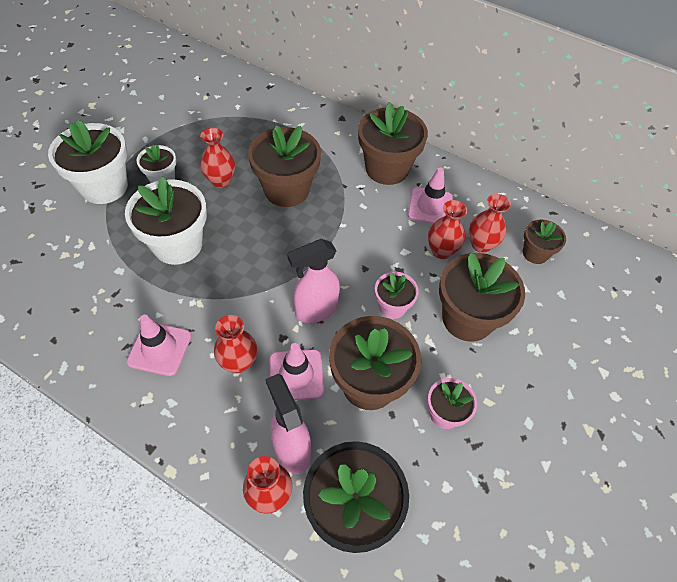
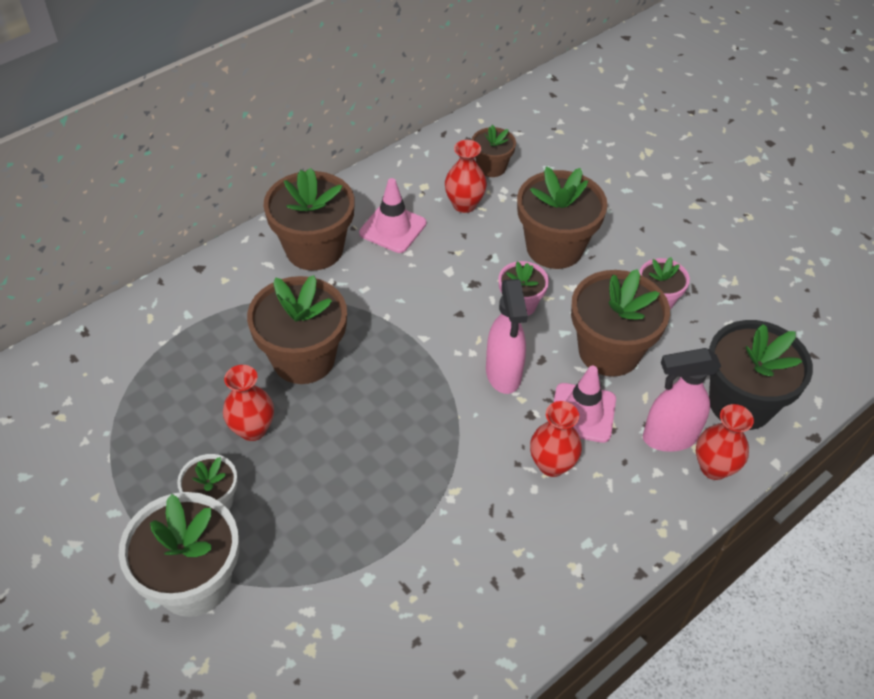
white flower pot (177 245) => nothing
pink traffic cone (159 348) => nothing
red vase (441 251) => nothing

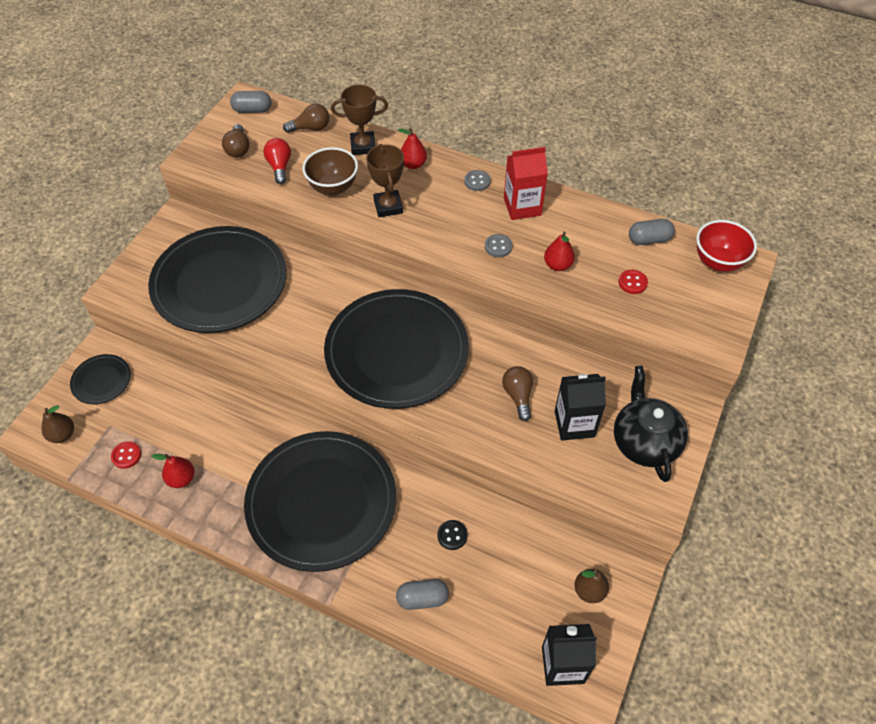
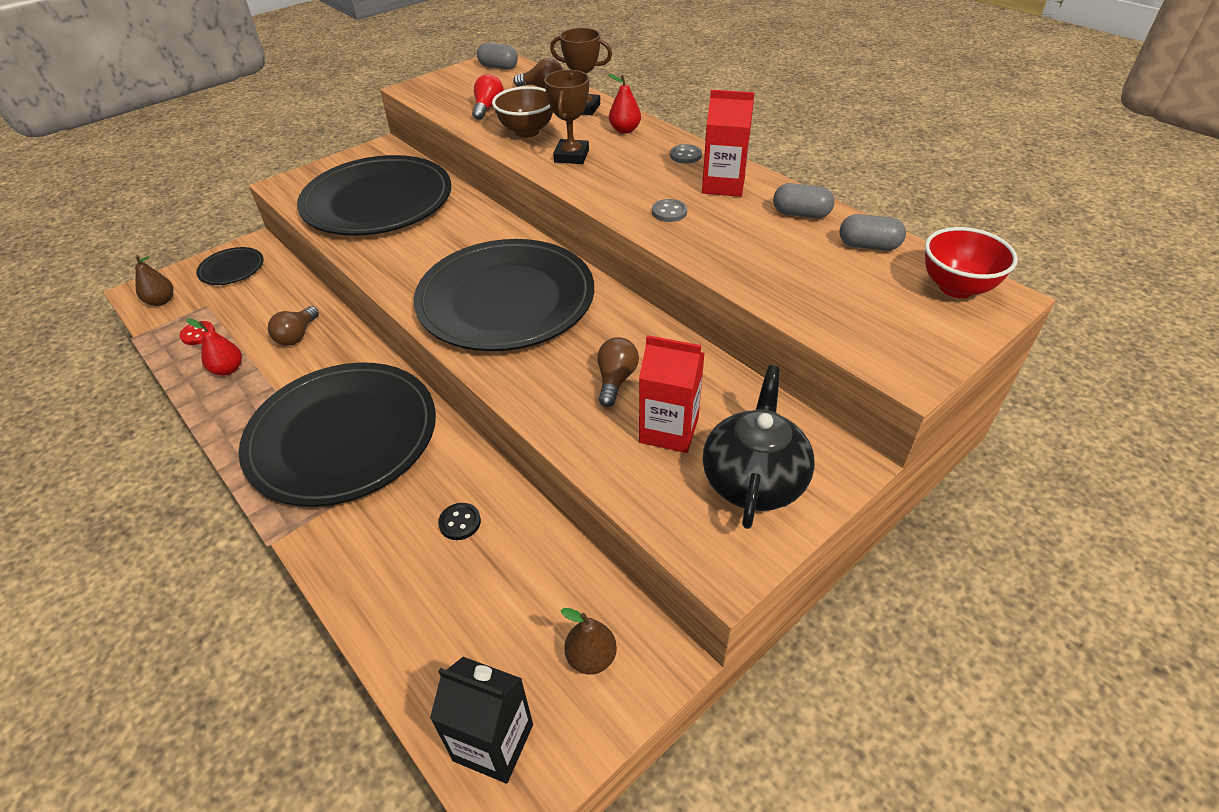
brown light bulb (238 149) => brown light bulb (297 335), shifted
black carton (574 424) => red carton (669 430)
grey capsule (422 598) => grey capsule (801 214), shifted
red pear (557 265) => nothing
red button (632 283) => nothing

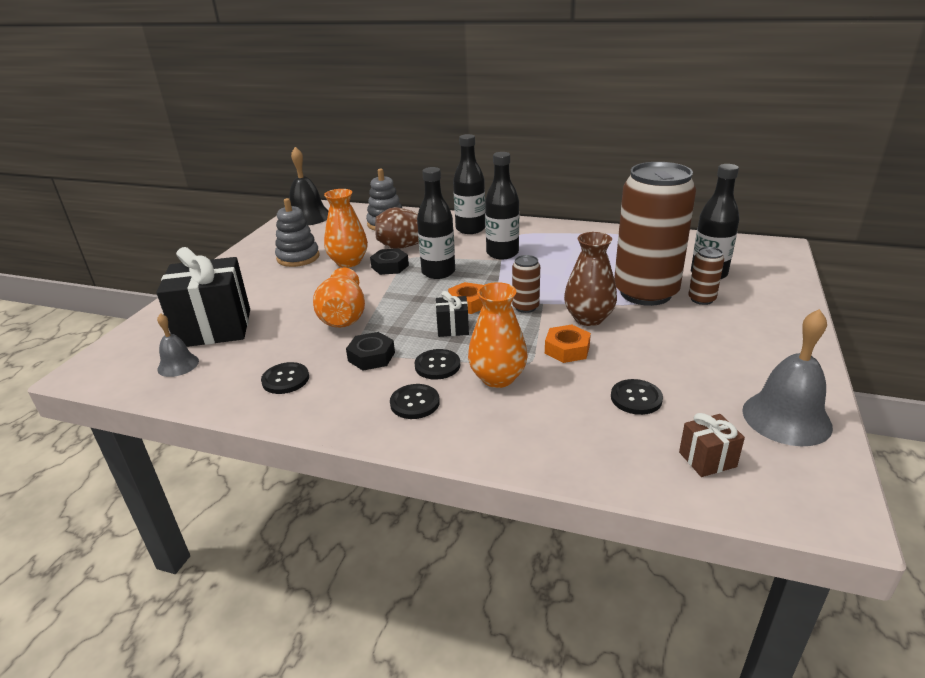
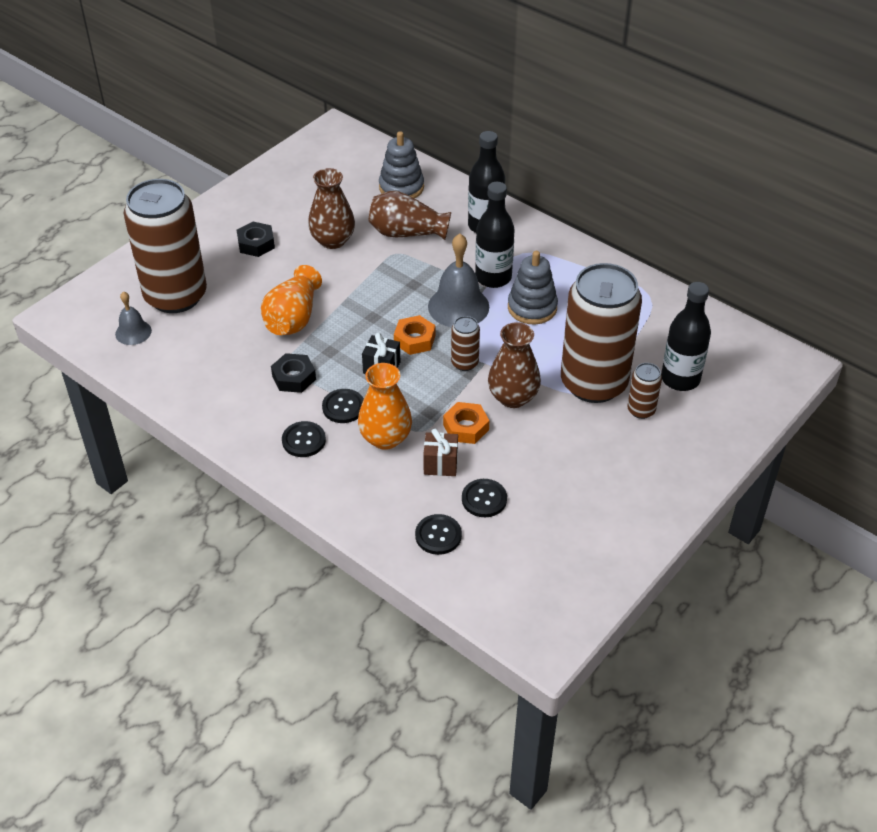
black gift (214 328) => brown can (175 296)
black nut (390 266) => black nut (256 244), shifted
orange vase (348 262) => brown vase (332 240)
black button (285 379) => black button (438 535), shifted
brown gift (707 459) => brown gift (440 464), shifted
grey bell (786 418) => grey bell (458 306), shifted
grey stacking toy (298 257) => grey stacking toy (532 307), shifted
black bell (308 216) => nothing
black bottle (438 272) => nothing

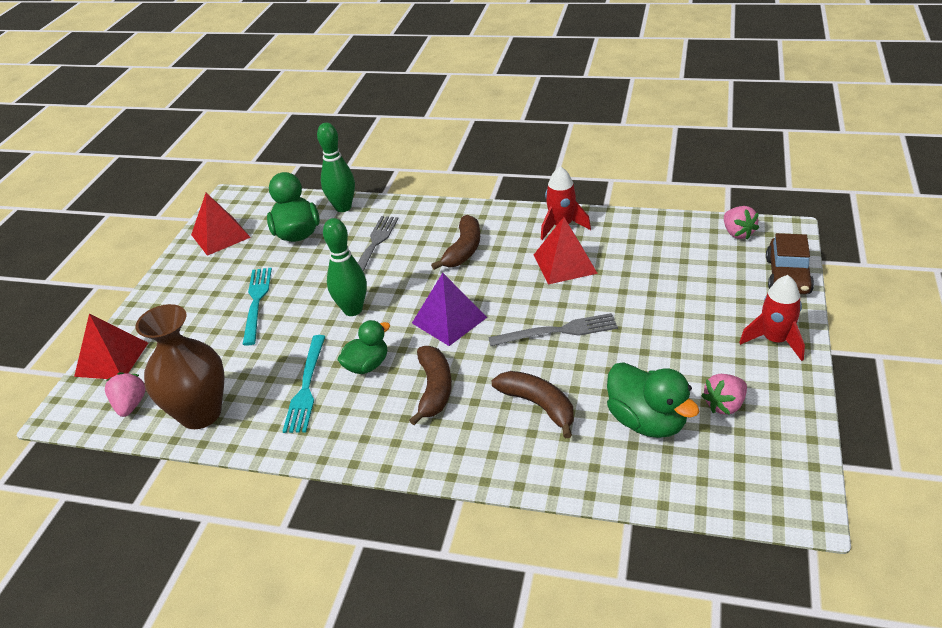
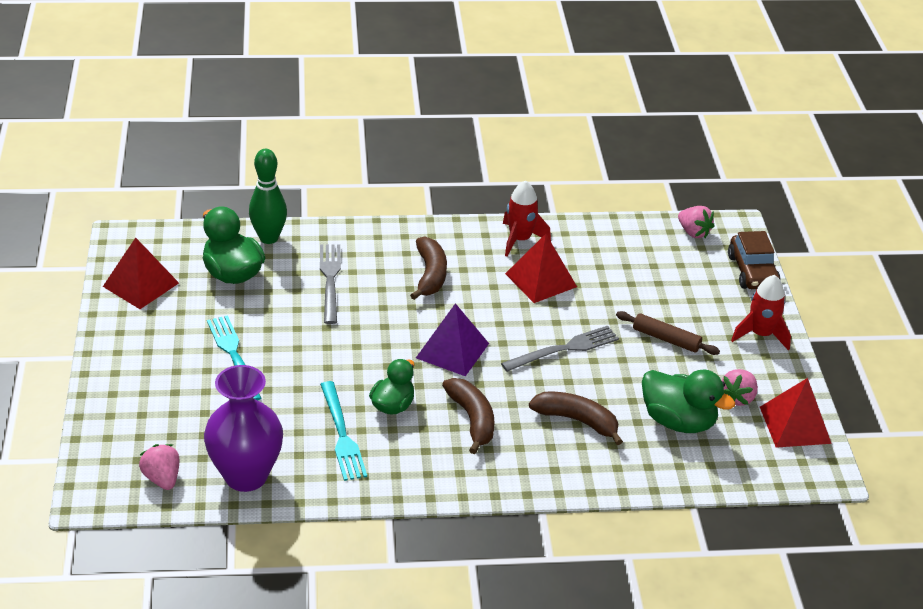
brown vase (200 414) => purple vase (246 476)
nothing => brown rolling pin (666 339)
red pyramid (111 359) => red pyramid (795 425), shifted
green bowling pin (353 310) => nothing

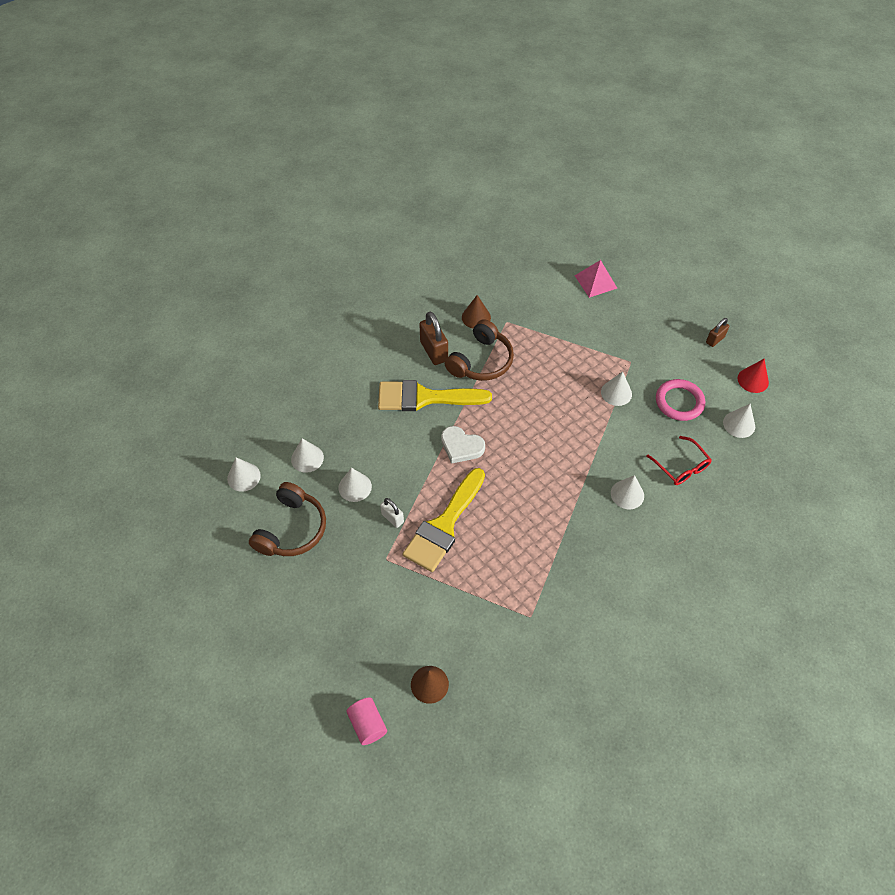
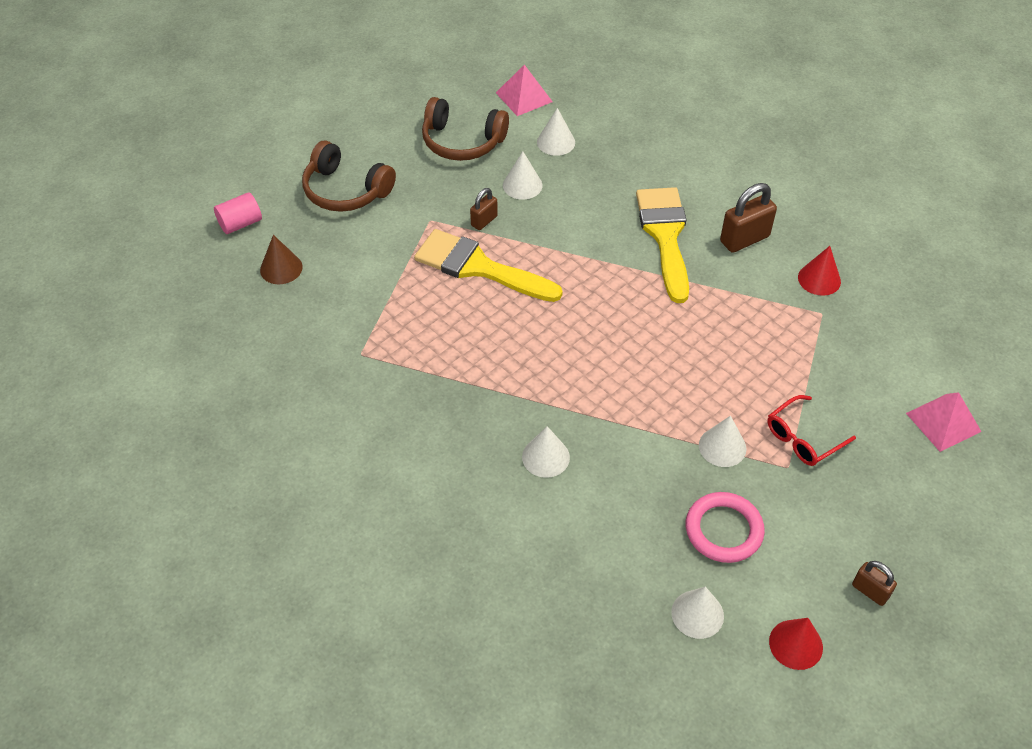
brown headphones (481 361) => brown headphones (345 190), shifted
white padlock (392 518) => brown padlock (484 221)
white cone (243 477) => pink pyramid (524 97)
red glasses (681 467) => red glasses (803 438), shifted
brown cone (476 317) => red cone (819 279)
white heart (461 446) => nothing

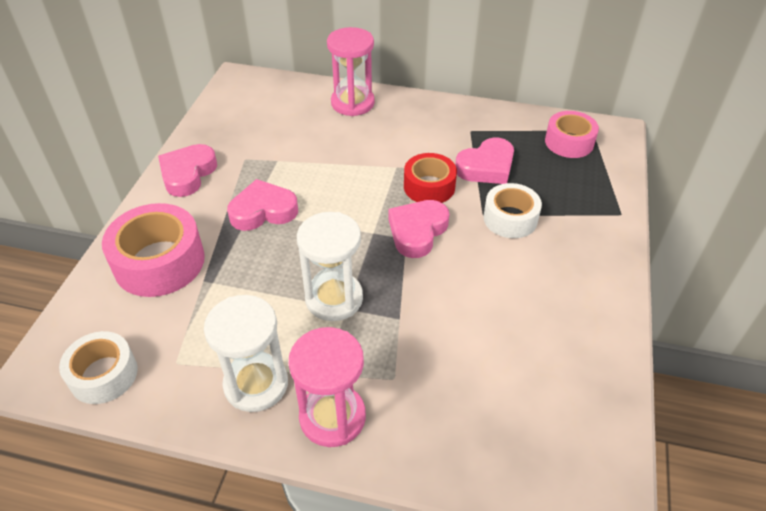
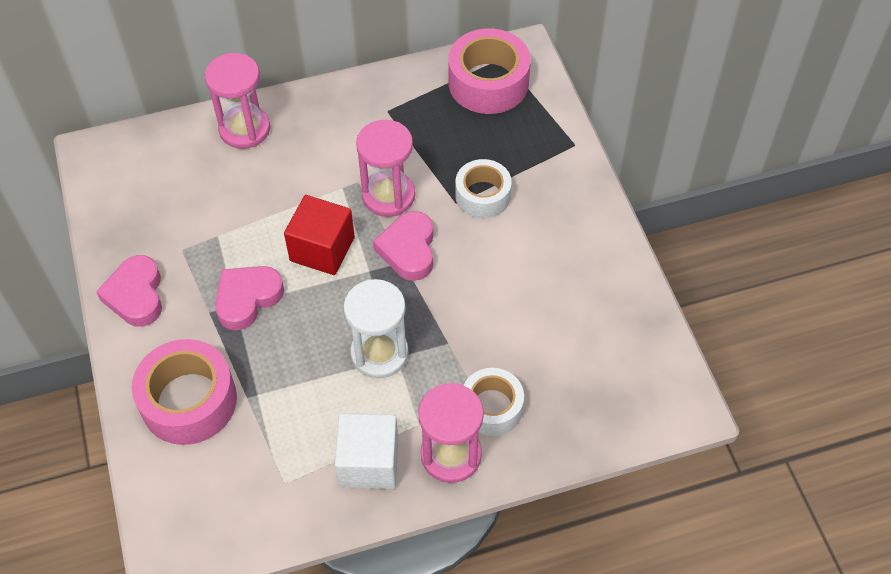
nothing => red cube (322 249)
white hourglass (256 384) => white cube (369 463)
red tape (429 187) => pink hourglass (388 195)
pink tape (569 142) => pink tape (488 83), x1.55
white tape (103 375) => white tape (492 407), shifted
pink heart (486 167) => nothing

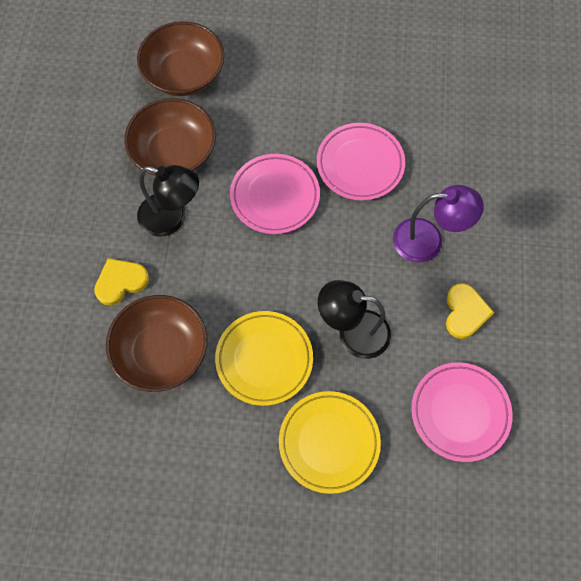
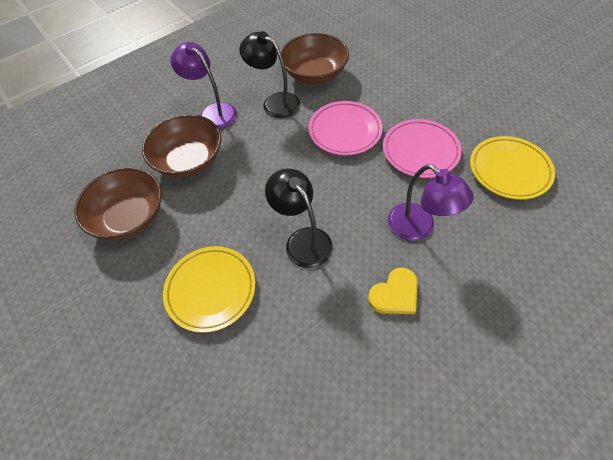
brown bowl (184 74) => brown bowl (129 216), shifted
yellow heart (121 282) => purple lamp (213 112)
black lamp (172 218) => black lamp (275 102), 150 degrees clockwise
yellow plate (264 359) => yellow plate (509 170), shifted
pink plate (460 413) => nothing

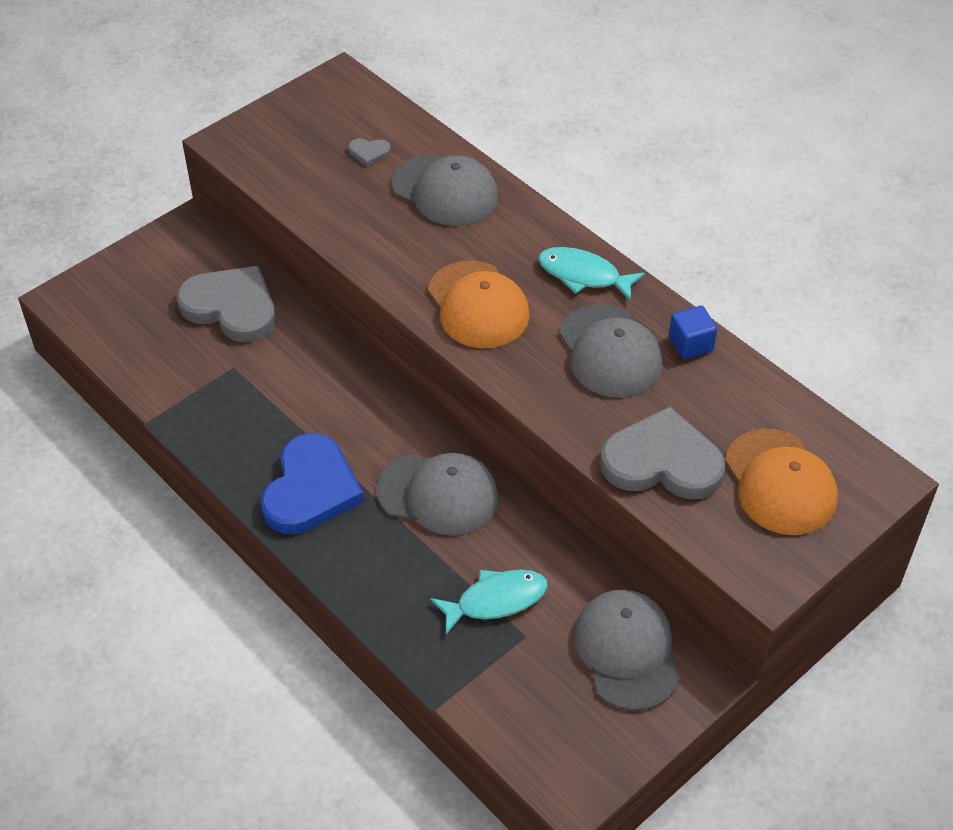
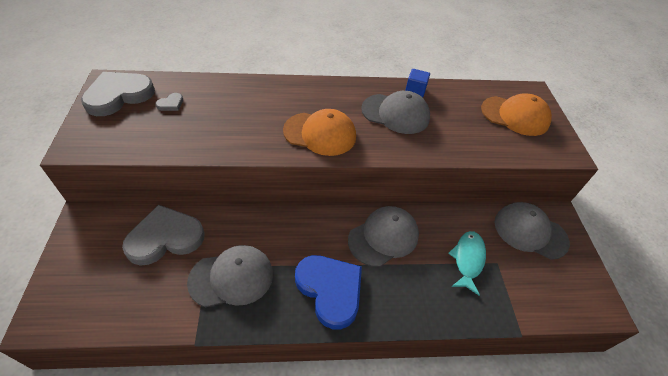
grey heart (662 462) => grey heart (118 95), shifted
grey cap (445 191) => grey cap (231 277), shifted
turquoise fish (583 275) => nothing

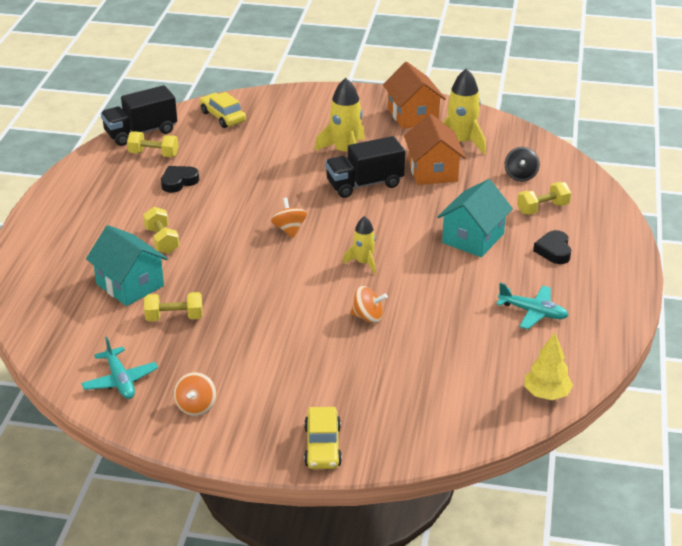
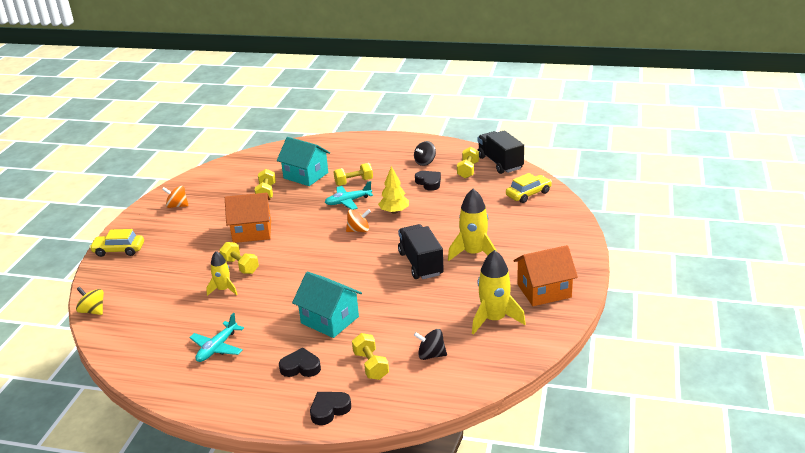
nothing => yellow spinning top (93 311)
yellow rocket (363 263) => yellow rocket (223 290), shifted
orange spinning top (368 317) => yellow dumbbell (240 266)
orange house (433 171) => orange house (252 232), shifted
turquoise house (130 285) => turquoise house (306 175), 75 degrees clockwise
nothing => black heart (329 410)
turquoise plane (120 380) => turquoise plane (348 201), shifted
yellow tree (546 394) => yellow tree (394 211), shifted
nothing => black spinning top (425 162)

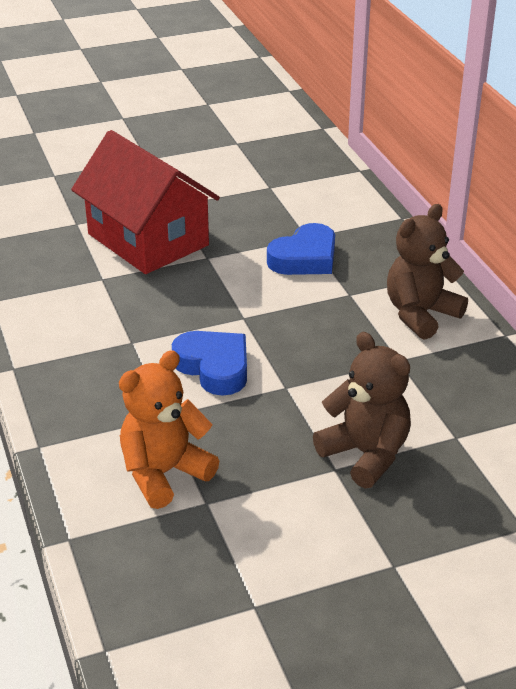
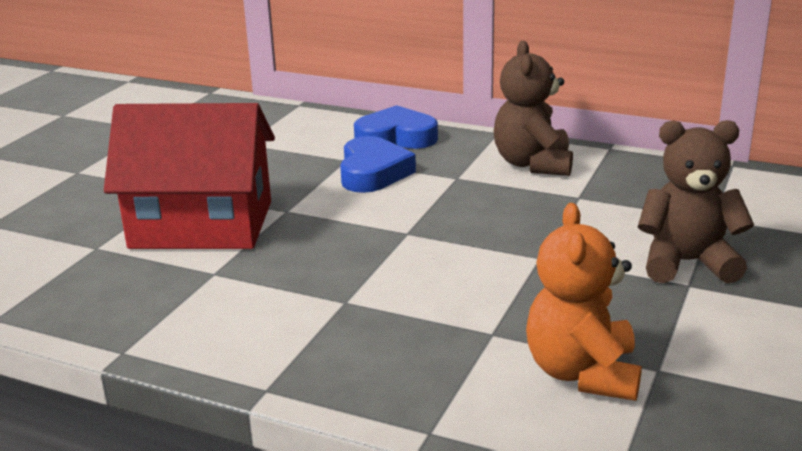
blue heart (214 367) => blue heart (396 137), shifted

